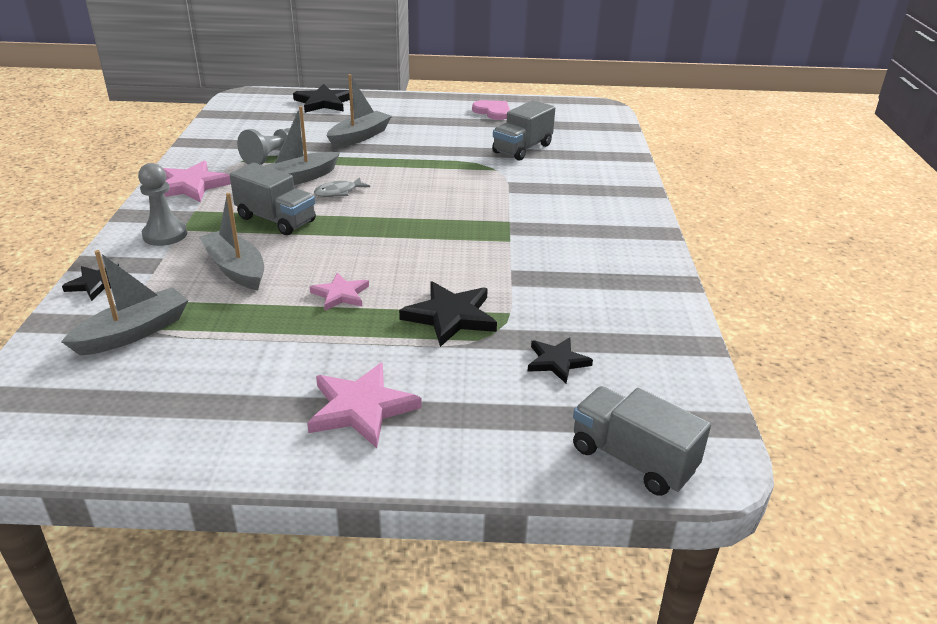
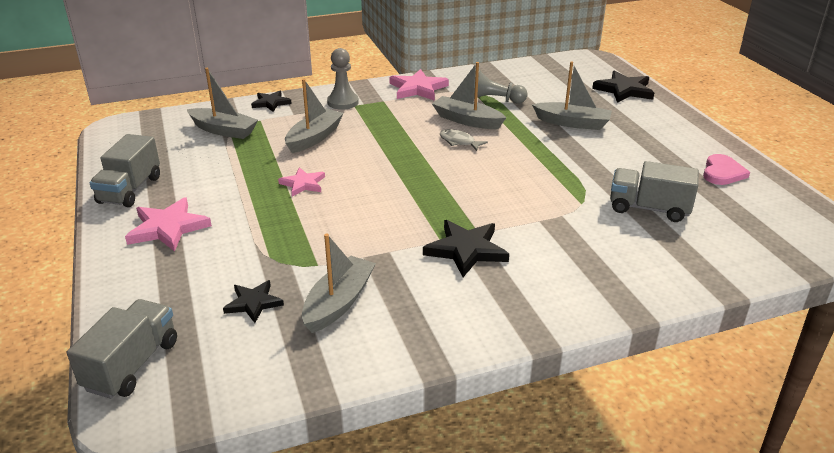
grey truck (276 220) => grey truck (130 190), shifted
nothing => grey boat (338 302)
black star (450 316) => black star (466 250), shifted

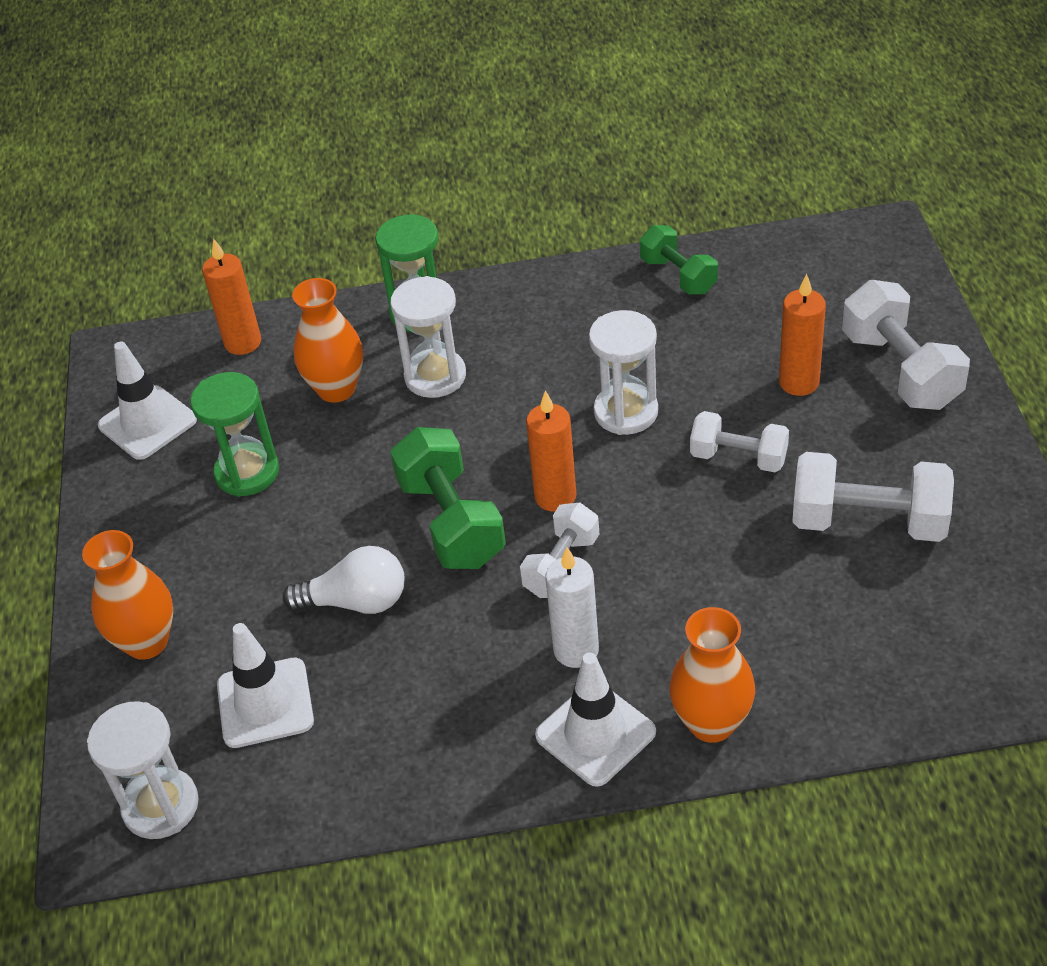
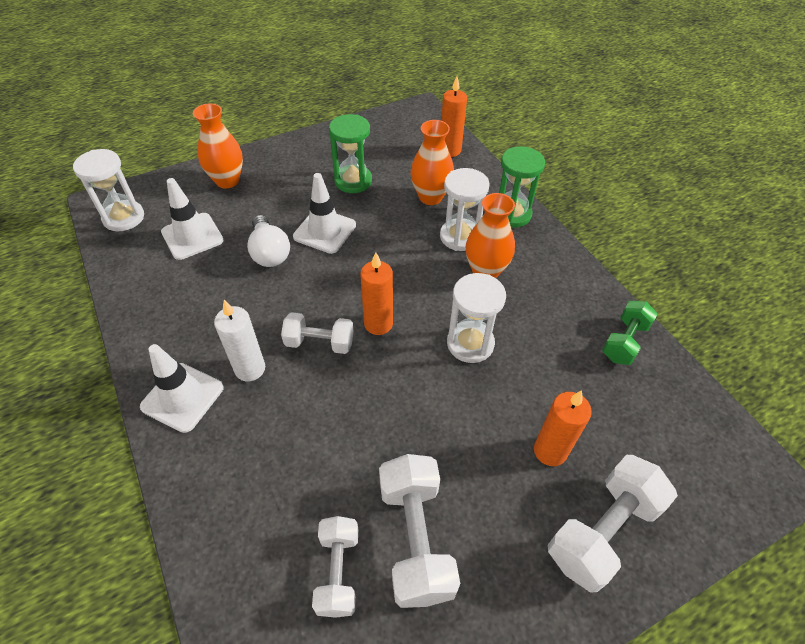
white traffic cone (147 423) => white traffic cone (325 231), shifted
white dumbbell (738 457) => white dumbbell (338 571), shifted
orange vase (711 723) => orange vase (485 271), shifted
green dumbbell (451 522) => nothing

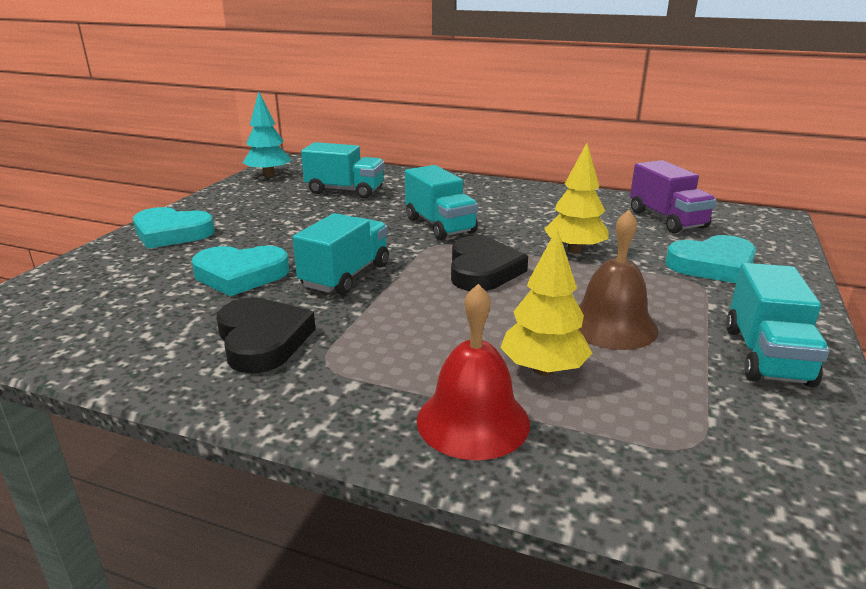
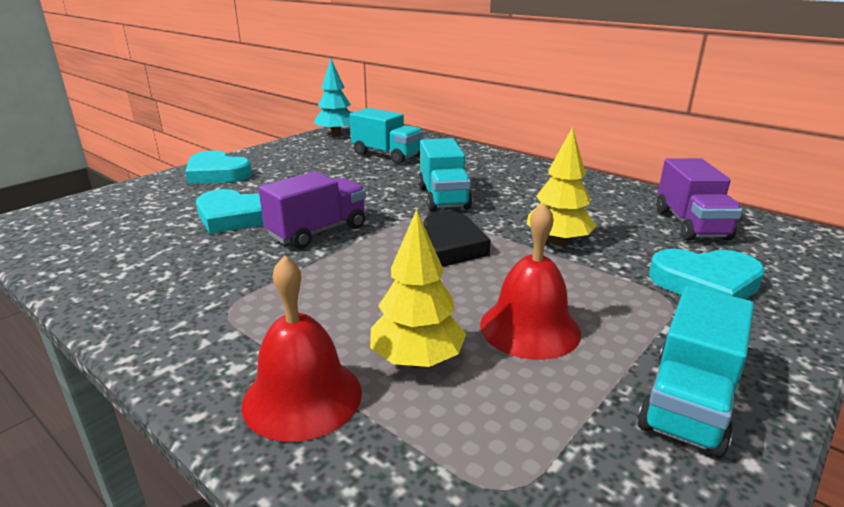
turquoise truck (345 276) => purple truck (318 231)
brown bell (611 325) => red bell (530 328)
black heart (262 340) => nothing

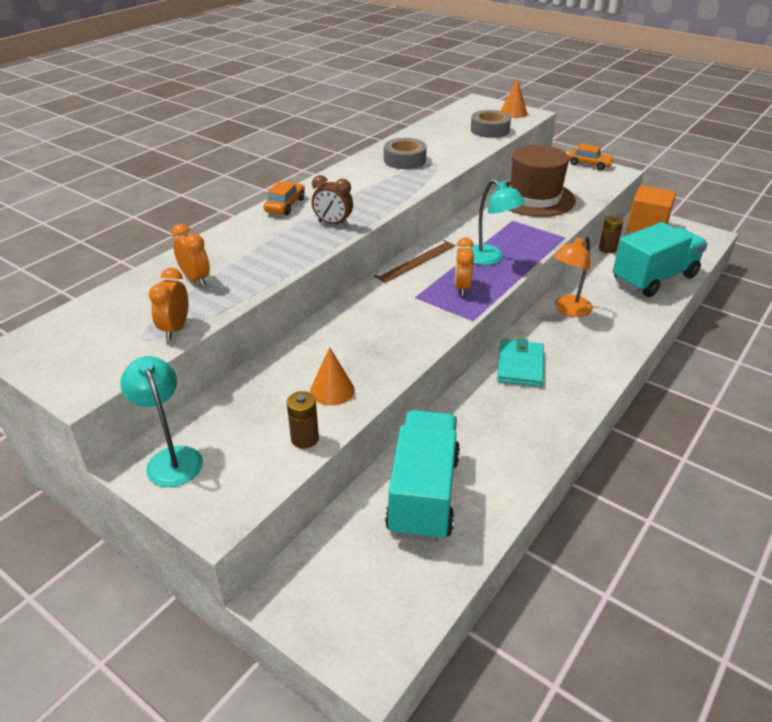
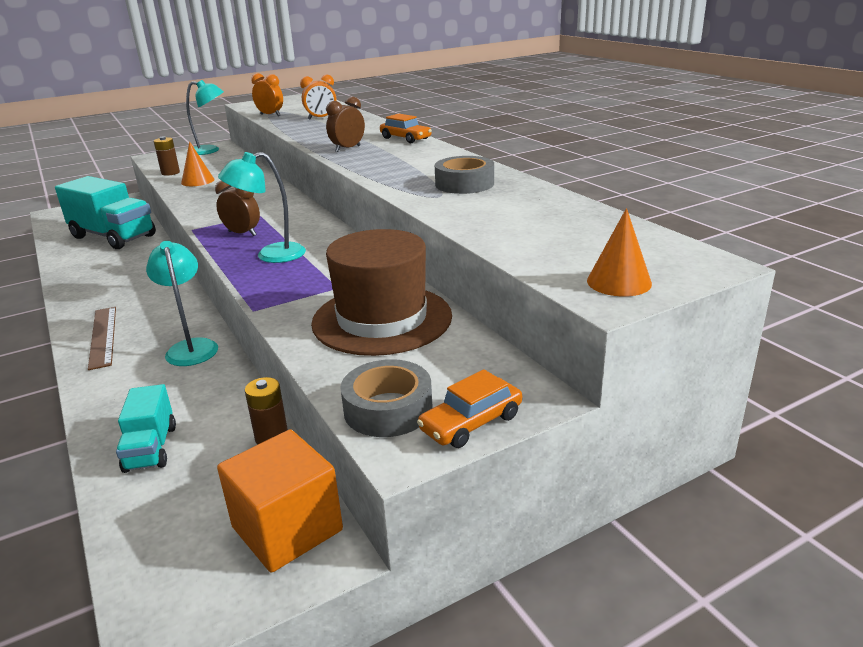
brown ruler (415 261) => brown ruler (103 336), shifted
turquoise truck (654 278) => turquoise truck (151 448), x0.52
orange lamp (568 310) => turquoise lamp (191 347)
orange clock (462 288) => brown clock (242 233)
grey tape (490 130) => grey tape (388 409), shifted
turquoise wallet (520 366) => nothing

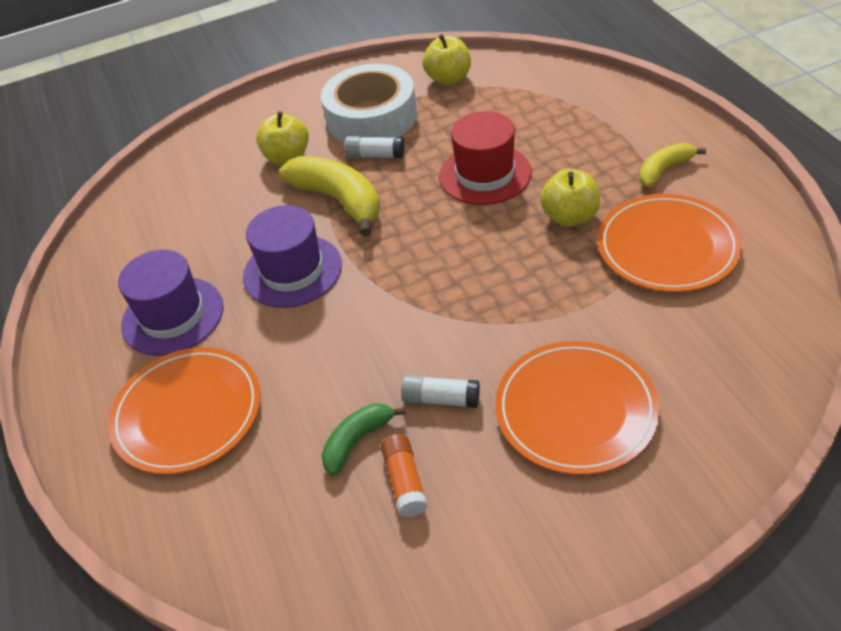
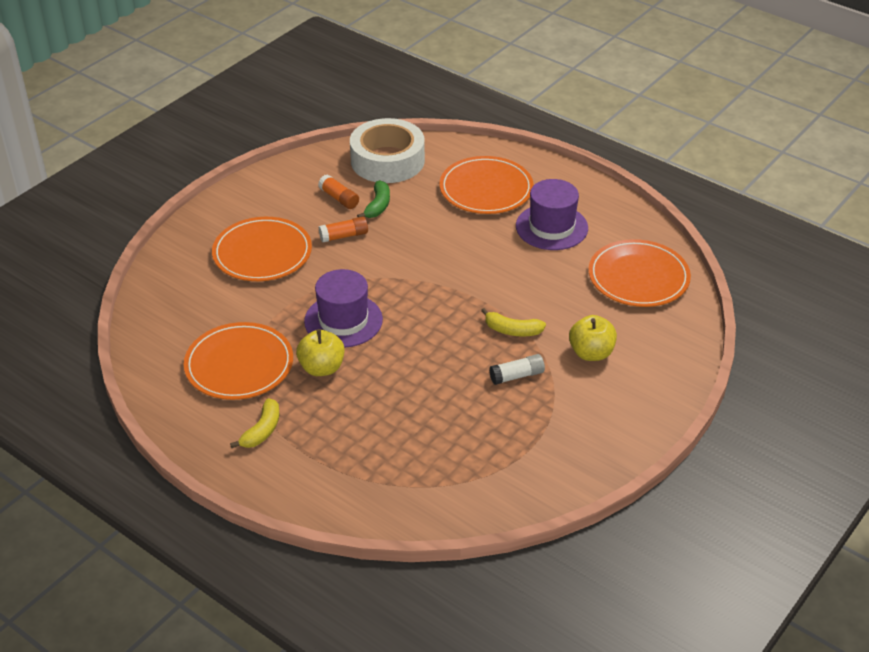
purple hat (292 271) => purple hat (343 320), shifted
white glue stick (441 399) => orange glue stick (344 236)
white tape (371 117) => white tape (387 160), shifted
yellow banana (339 200) => yellow banana (512 330), x0.57
nothing => orange plate (638 277)
yellow apple (448 78) => nothing
red hat (485 174) => nothing

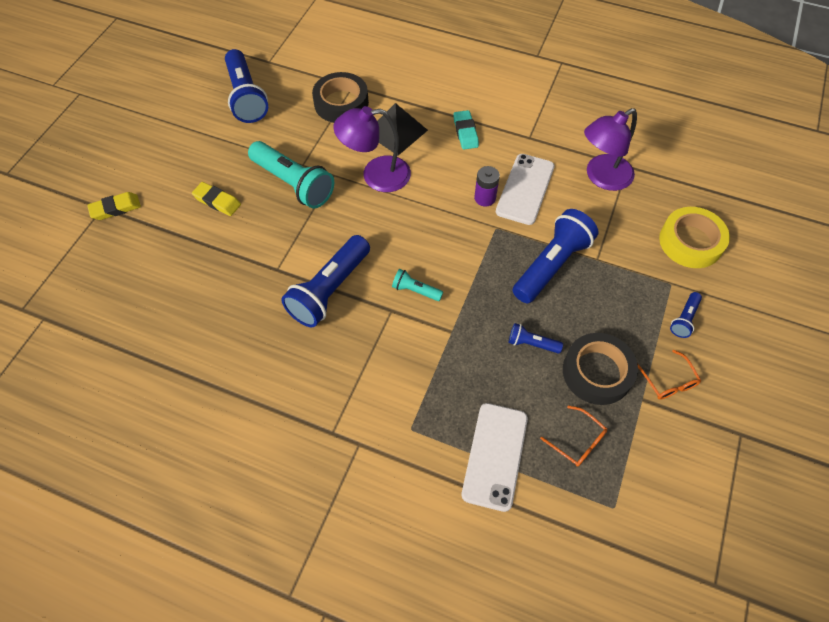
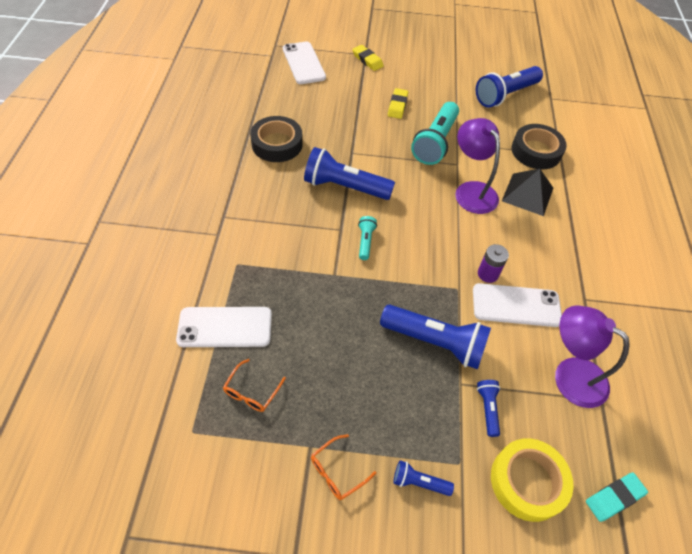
black tape (597 372) => black tape (277 144), shifted
nothing => white phone (303 63)
blue flashlight (531 343) => blue flashlight (487 408), shifted
turquoise eraser (465 132) => turquoise eraser (614 498), shifted

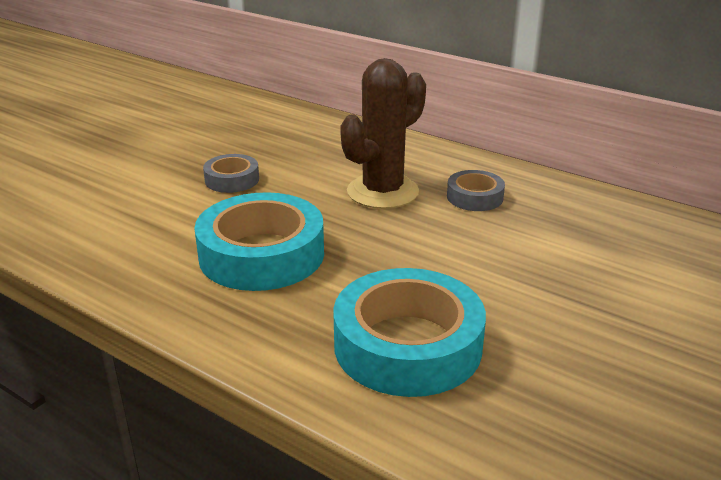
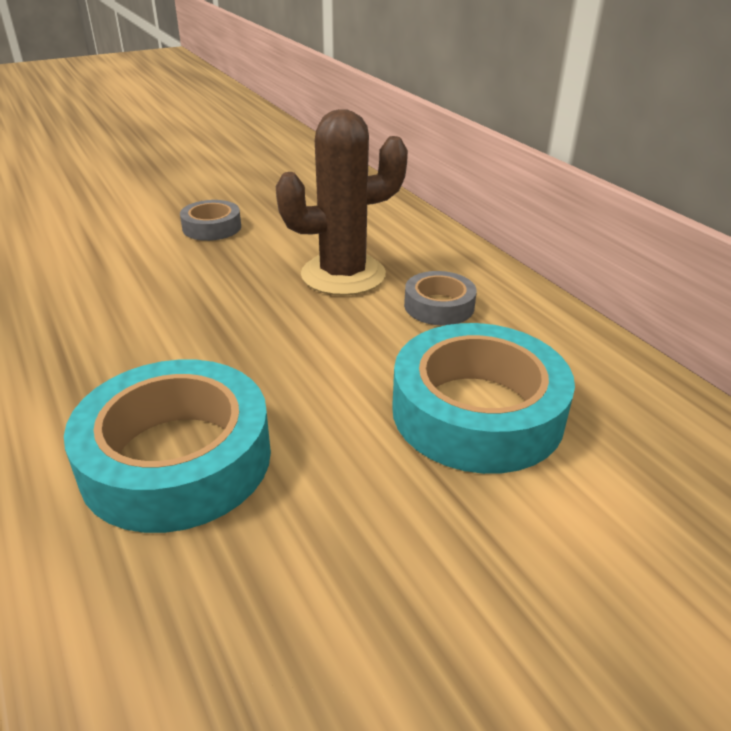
turquoise tape (261 254) => turquoise tape (477 412), shifted

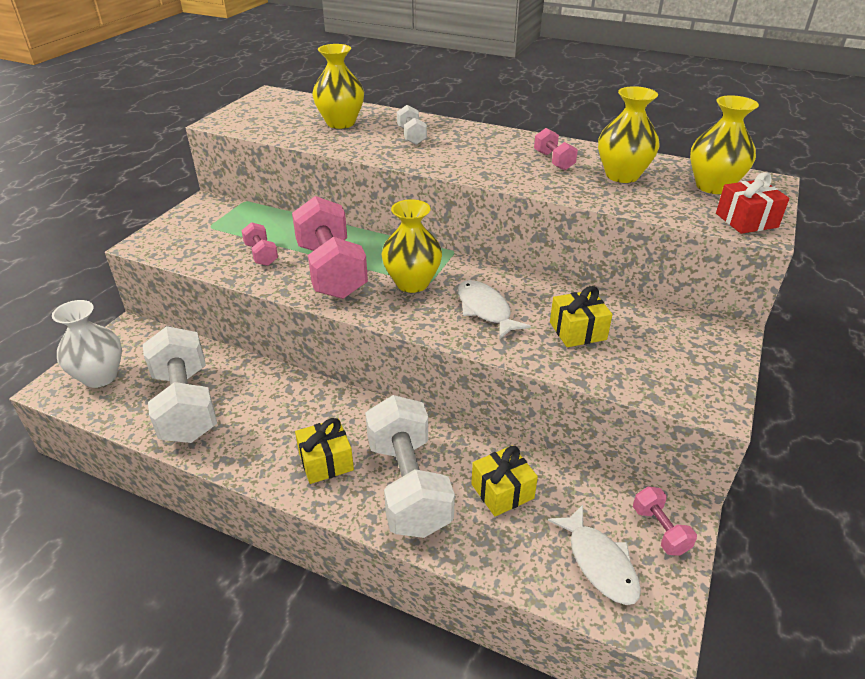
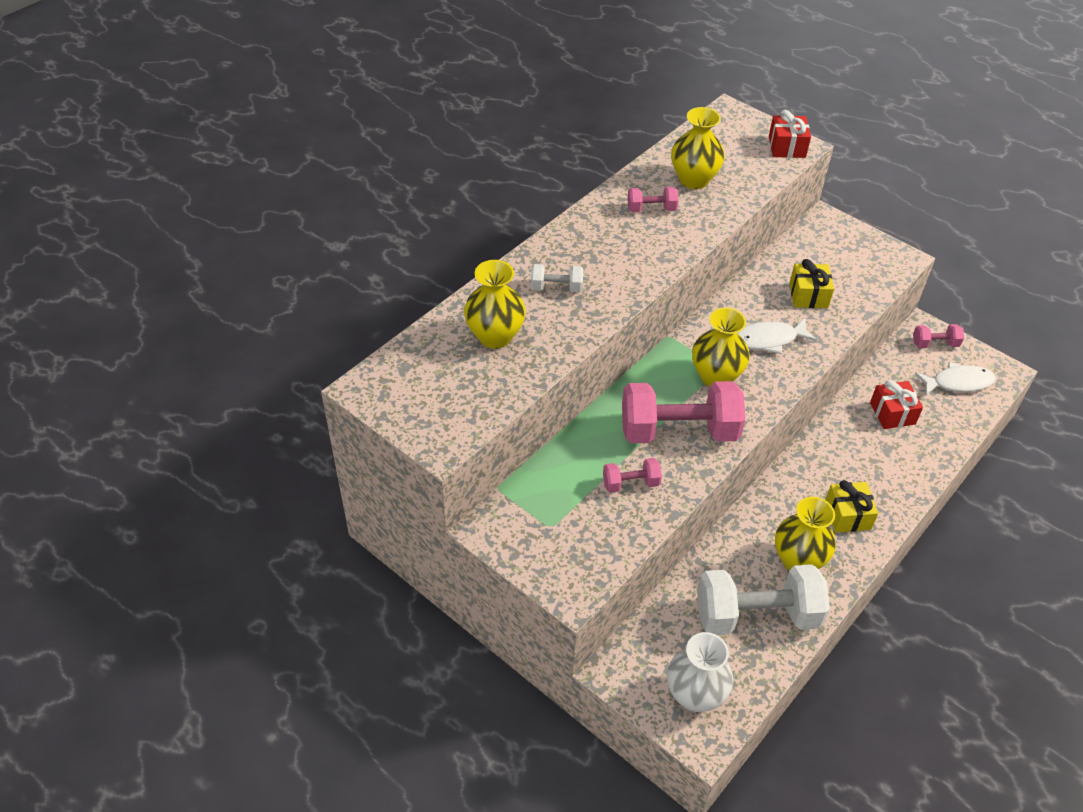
yellow vase (713 186) => yellow vase (798 560), shifted
yellow gift (502 491) => red gift (892 413)
white dumbbell (408 485) => nothing

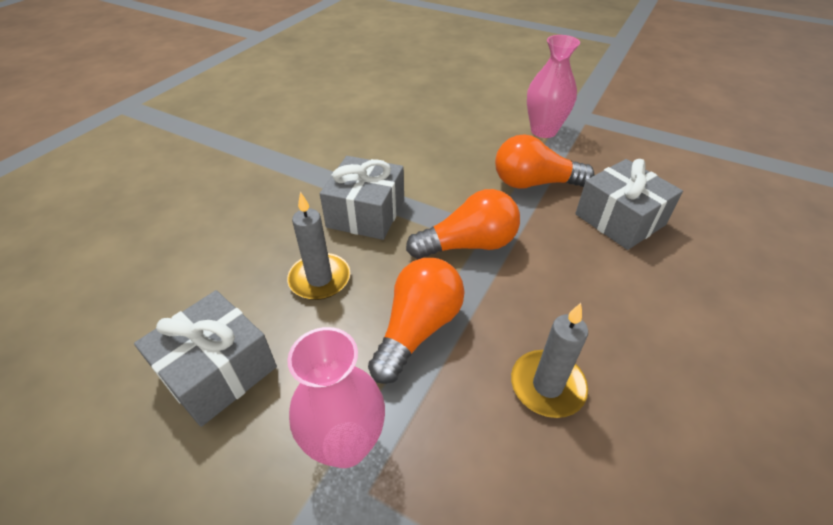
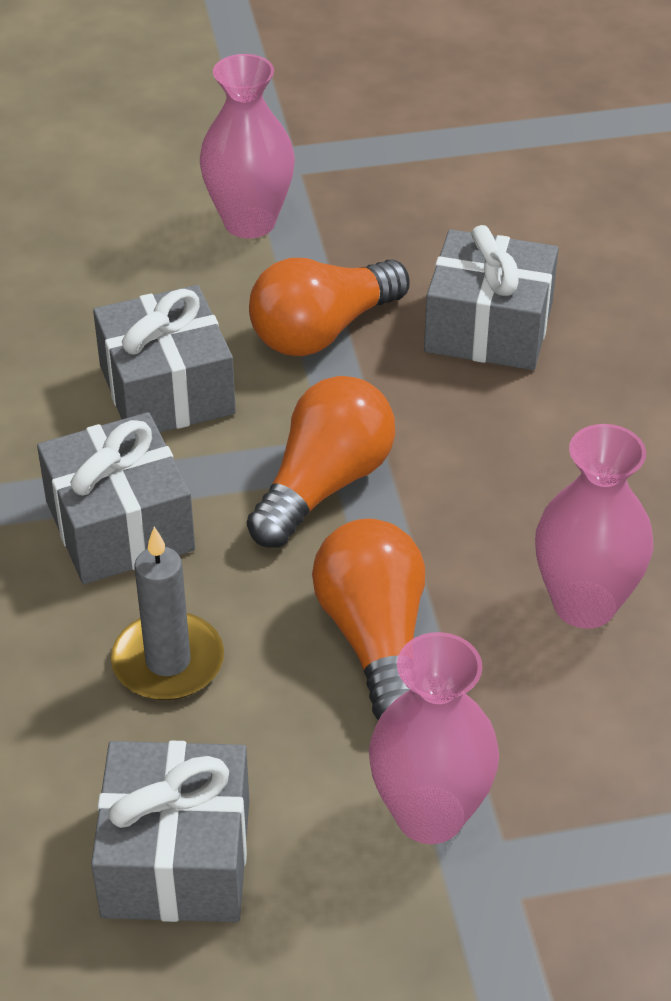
nothing => grey gift (167 389)
grey candle (547 385) => pink vase (584 604)

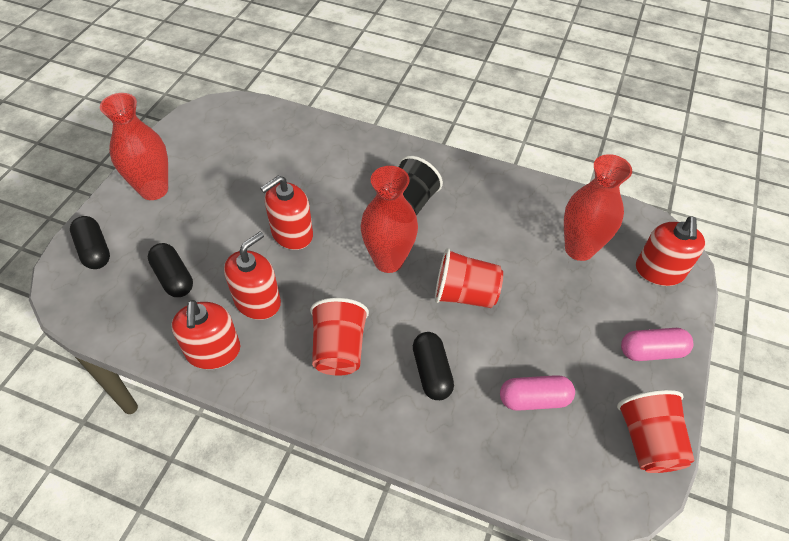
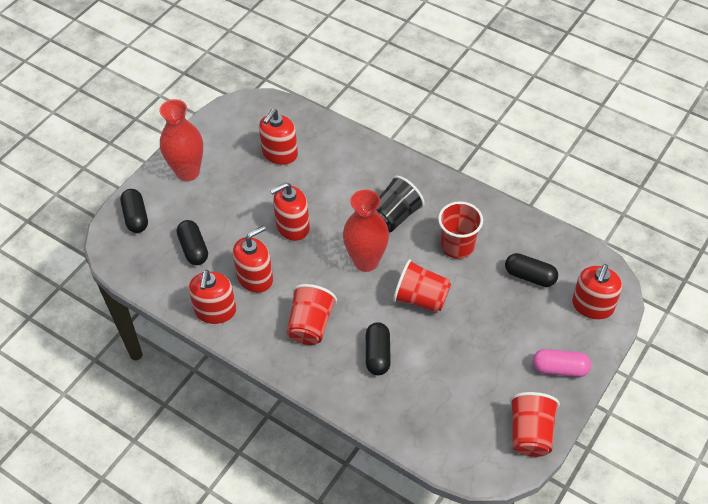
nothing => red soap dispenser (280 154)
nothing => red cup (457 246)
red vase (579 249) => black capsule (530 276)
pink capsule (534 399) => nothing

